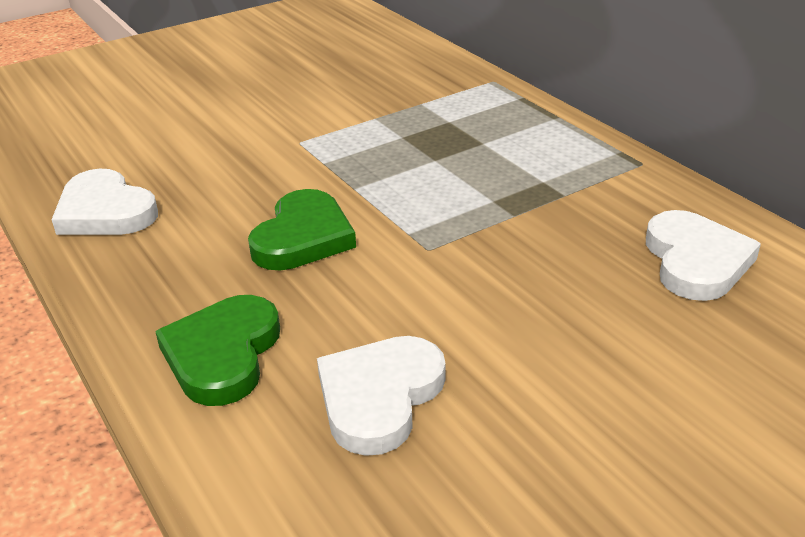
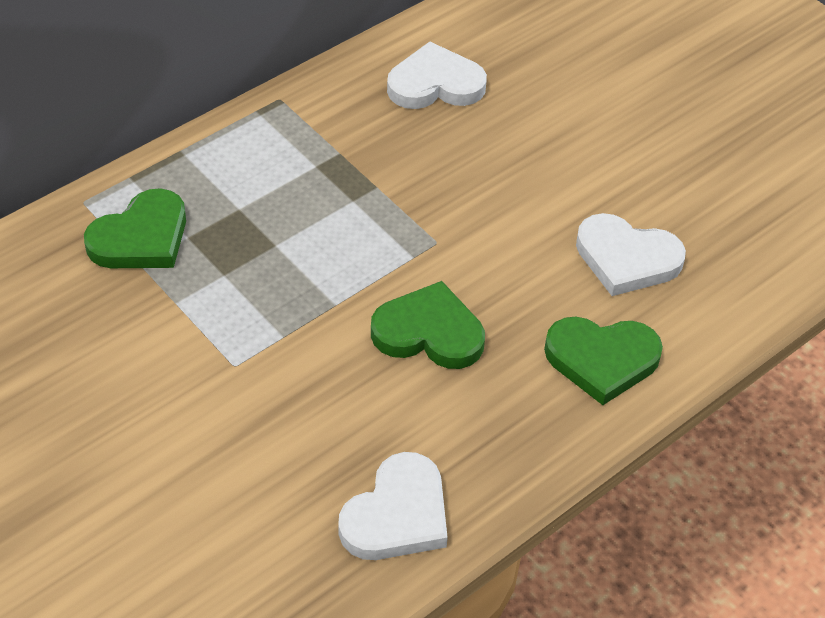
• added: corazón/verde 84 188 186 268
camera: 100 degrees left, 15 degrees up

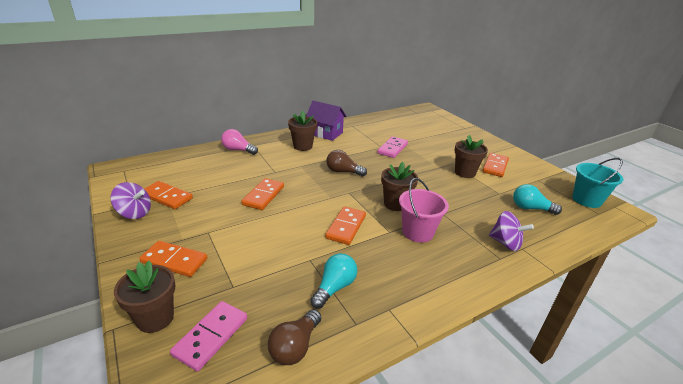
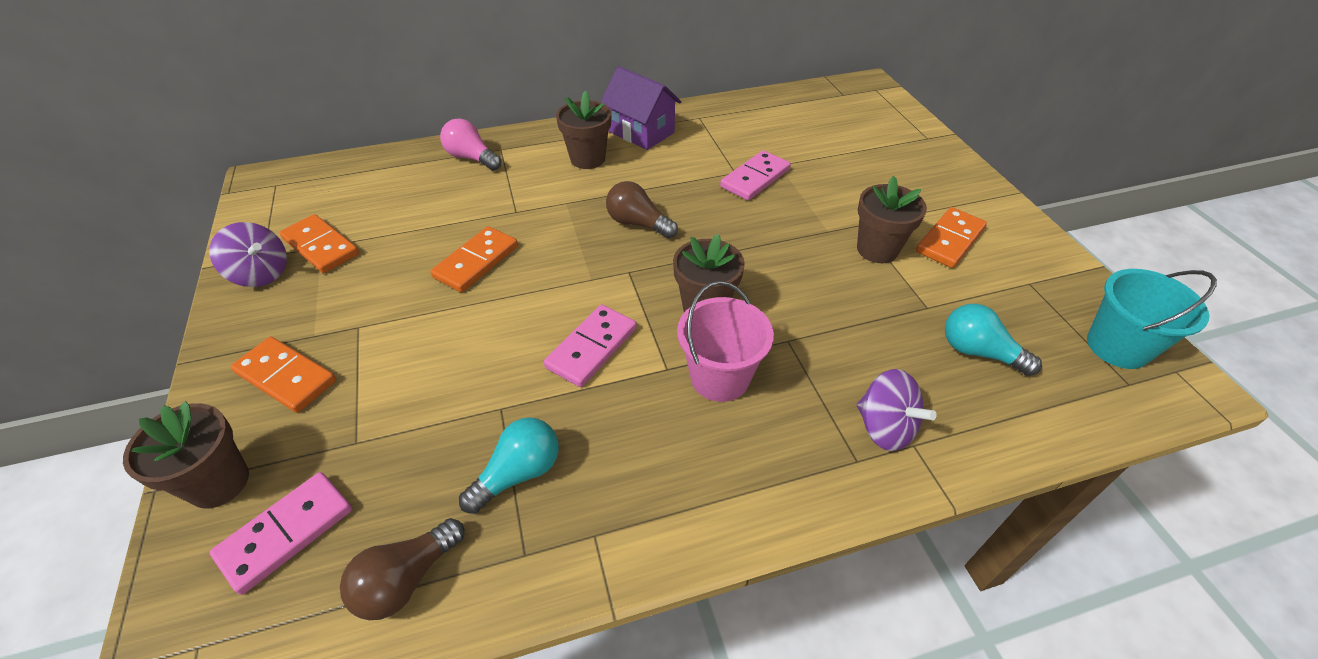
• recoloured: ficha de dominó/naranja 325 206 366 245 to ficha de dominó/rosa 544 305 637 387
camera: 15 degrees right, 15 degrees up

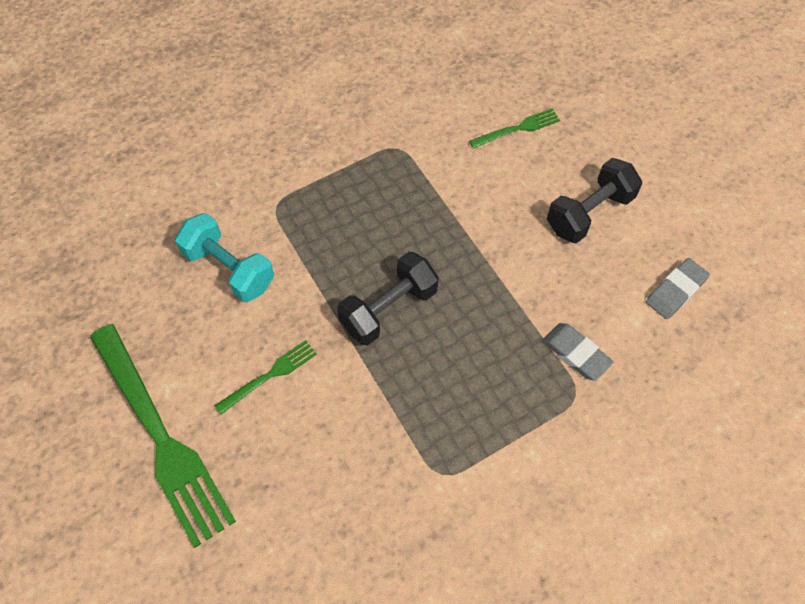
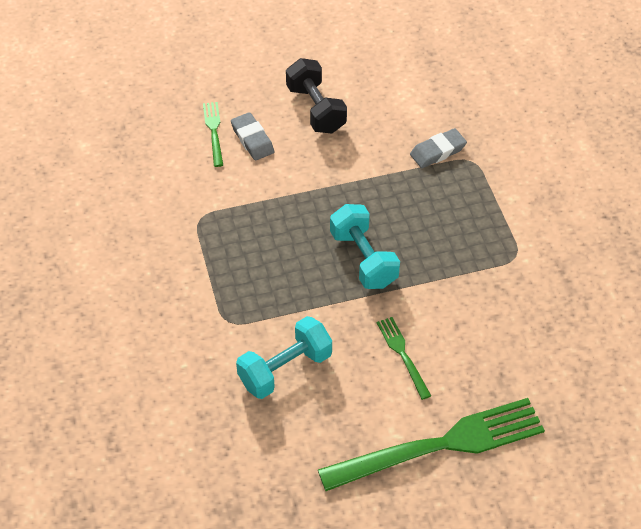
• recoloured: mancuerna/negro 337 252 439 345 to mancuerna/turquesa 330 204 400 289
• moved: goma de borrar/gris 646 258 710 319 to 231 112 274 160
camera: 75 degrees left, 10 degrees down

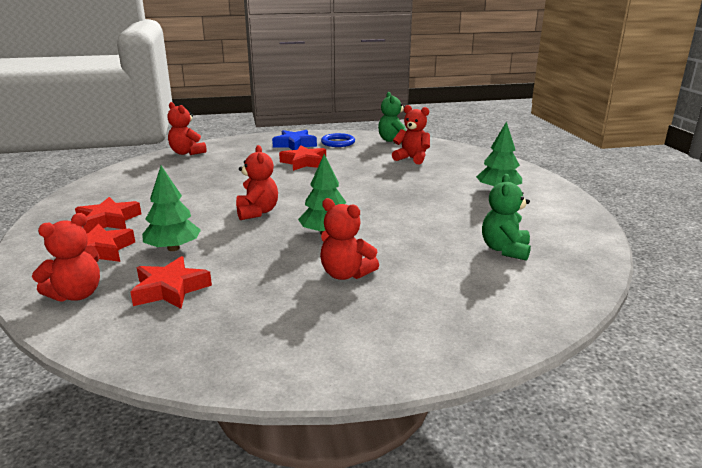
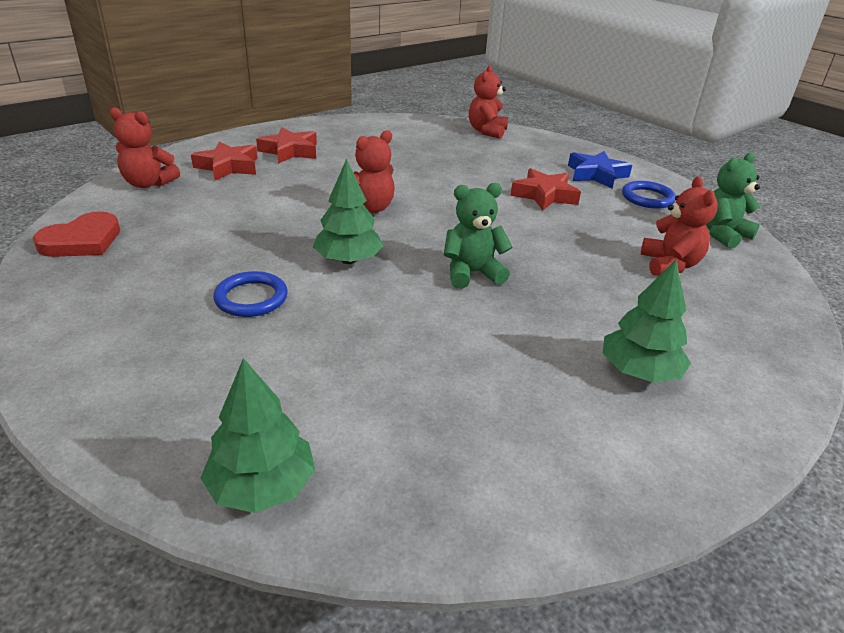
• removed: estrella/rojo 130 256 212 309
• moved: árbol/verde 142 166 201 251 to 201 358 315 513
• replaced: osito/rojo 320 198 379 280 to anillo/azul 213 271 288 317
• moved: osito/verde 482 174 531 261 to 443 183 512 289
• added: corazón/rojo 33 211 120 257
camera: 60 degrees right, 10 degrees up

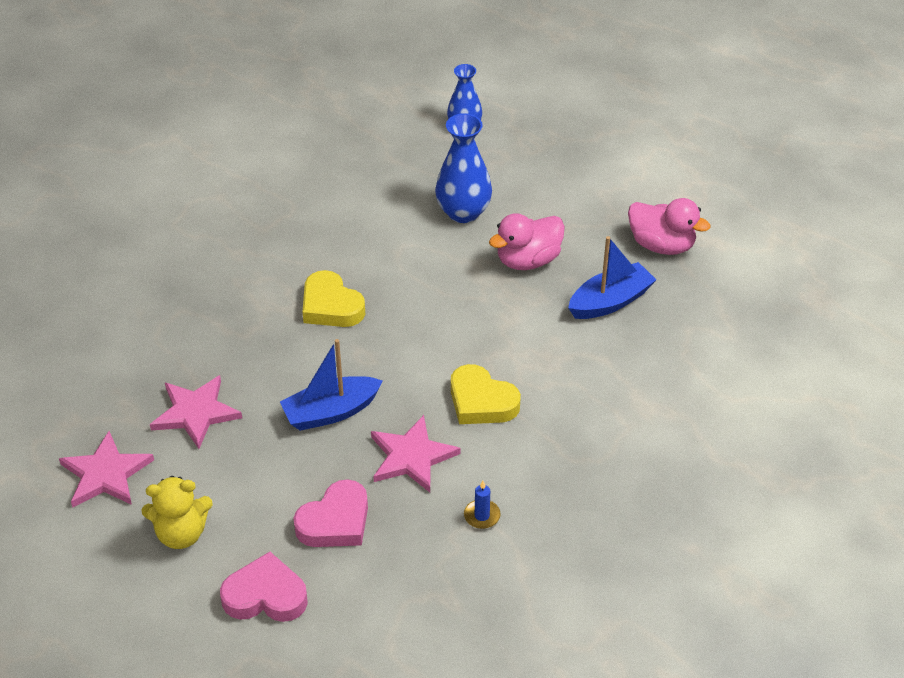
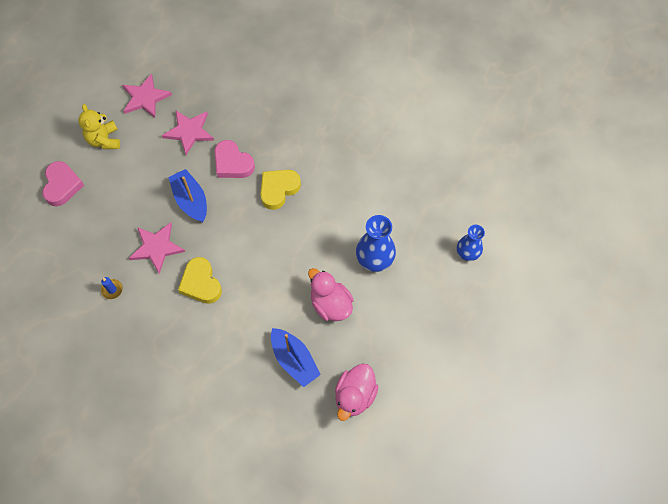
• moved: corazón/rosa 293 479 368 547 to 215 140 255 178
• turned: corazón/amarillo 451 364 521 424 = 178 257 222 304 60 degrees counterclockwise
camera: 85 degrees right, 20 degrees up

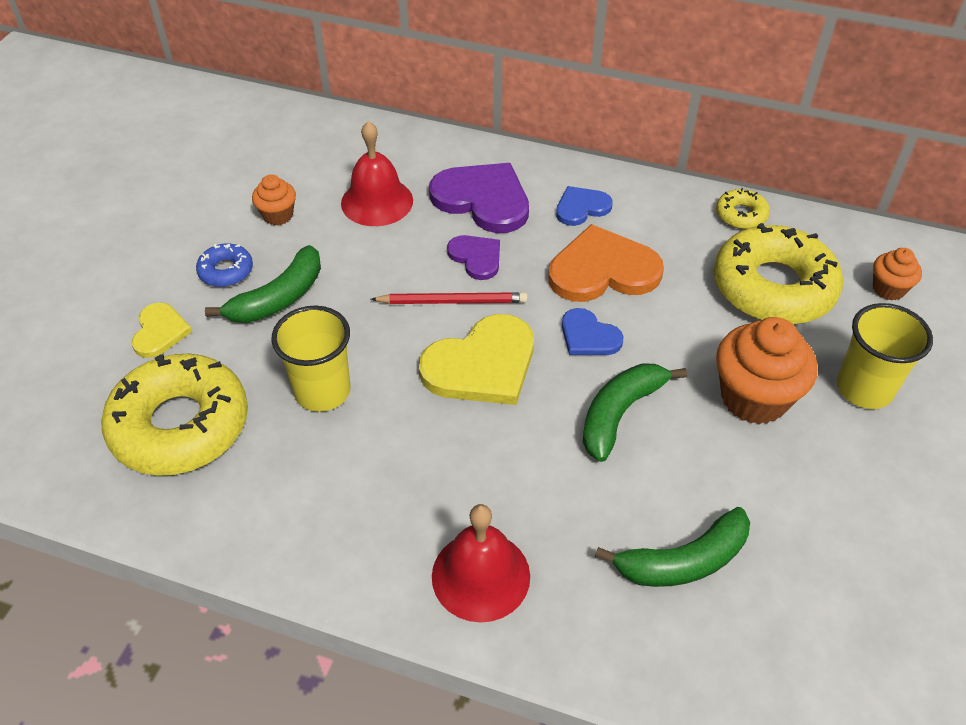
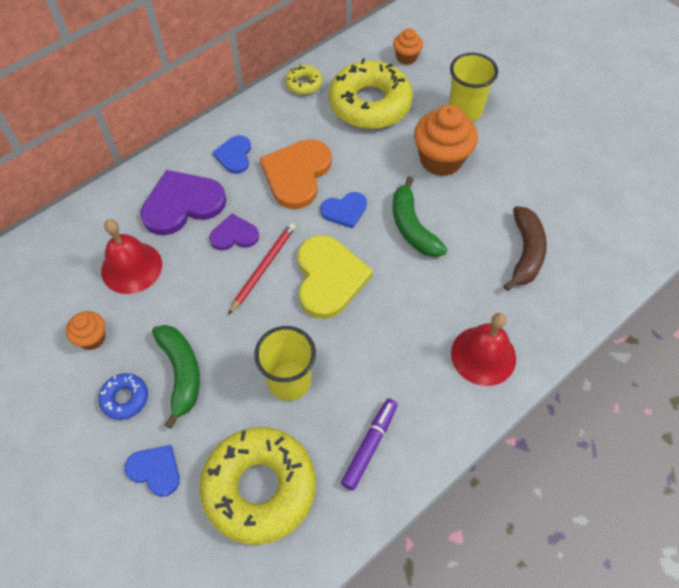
• recoloured: corazón/amarillo 132 302 192 358 to corazón/azul 125 445 180 497
• recoloured: plátano/verde 595 507 750 587 to plátano/marrón 503 206 547 291
• added: rotulador/morado 341 398 398 490
camera: 60 degrees left, 10 degrees up

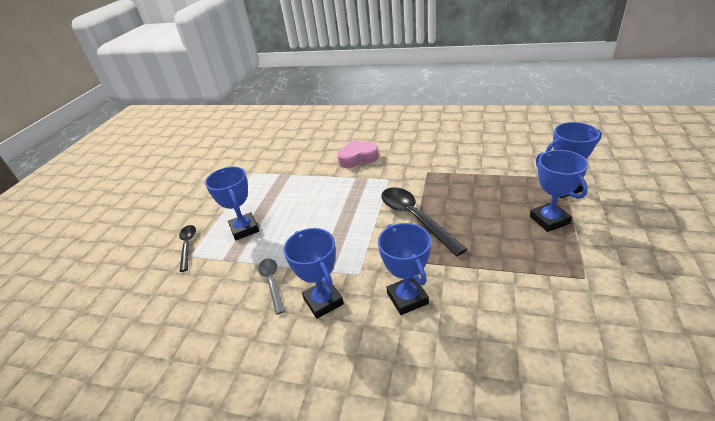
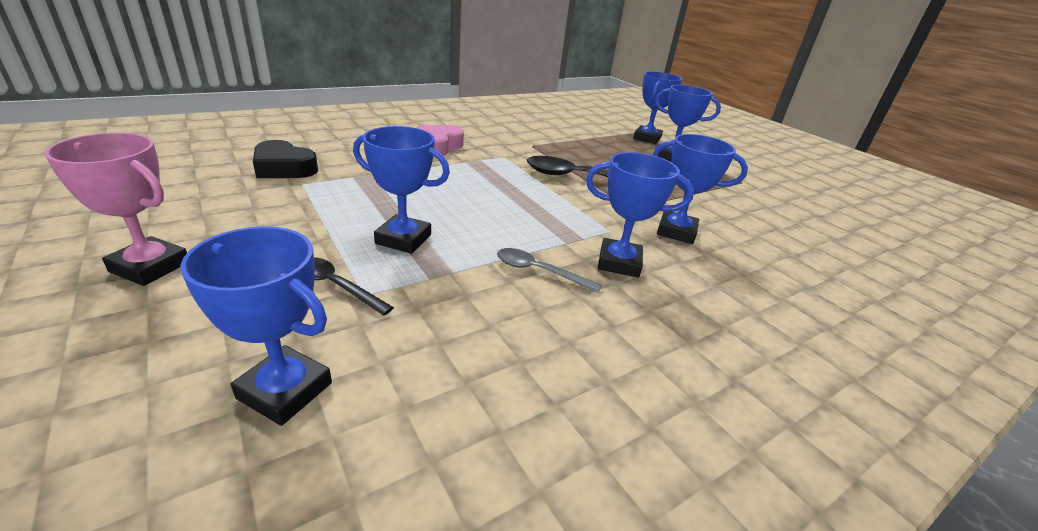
• added: trofeo/rosa 44 133 187 286
• added: trofeo/azul 180 226 332 426
• added: corazón/negro 253 140 318 178
camera: 55 degrees left, 5 degrees down

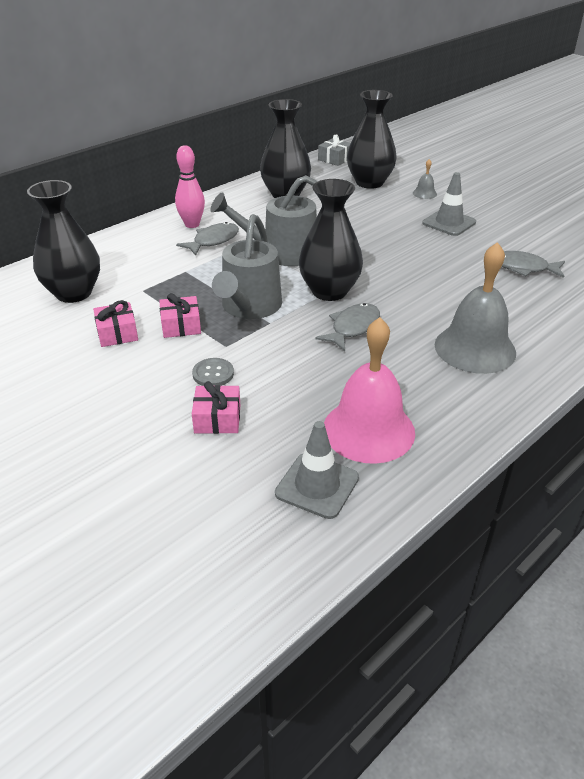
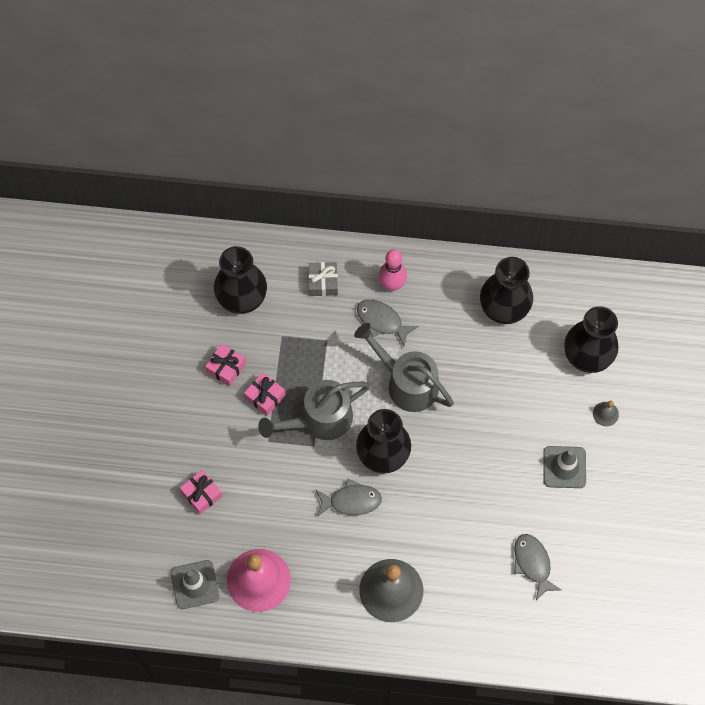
• turned: pez/gris 176 222 239 256 = 357 299 419 346 150 degrees counterclockwise
• removed: botón/gris 192 358 234 386
• moved: regalo/gris 318 134 351 166 to 309 262 338 296
camera: 50 degrees right, 30 degrees up

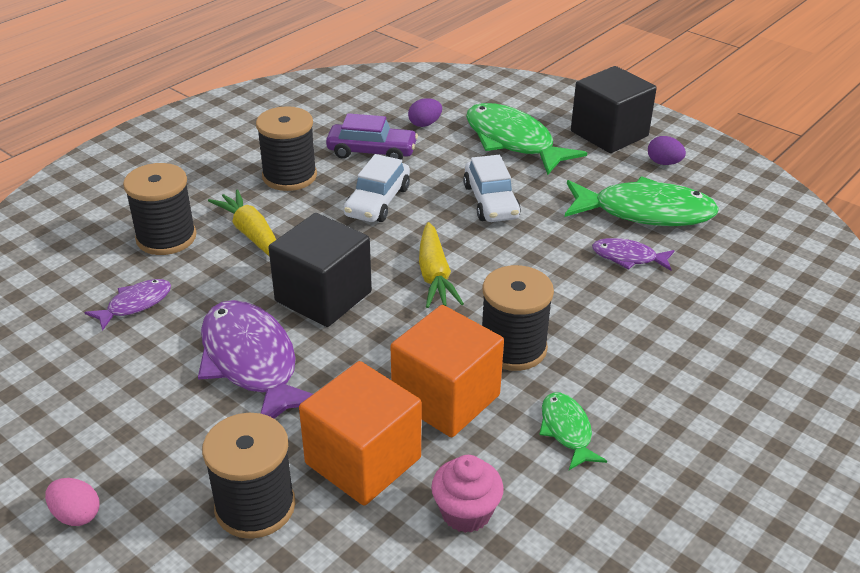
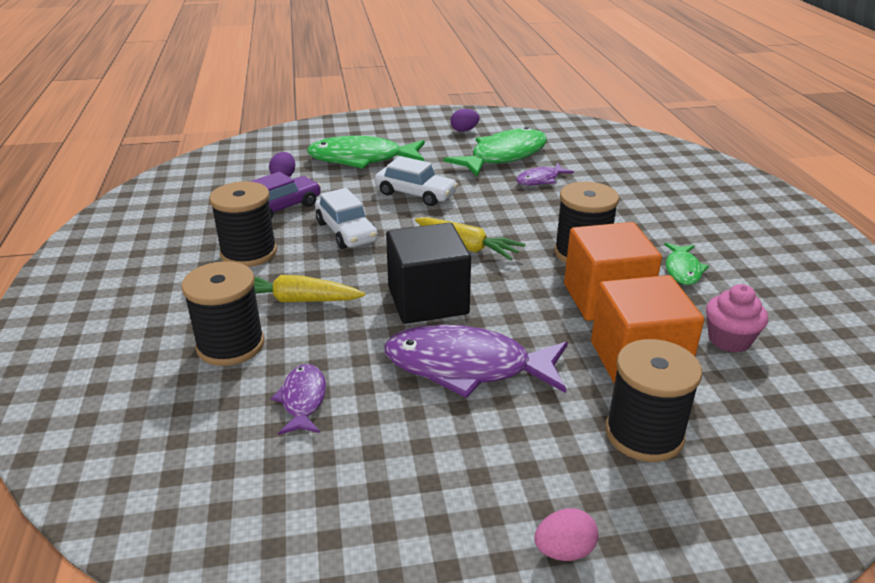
• turned: pez/verde 539 392 607 470 = 664 243 709 285 105 degrees counterclockwise
• removed: cubo/negro 571 66 657 153
camera: 50 degrees left, 5 degrees down

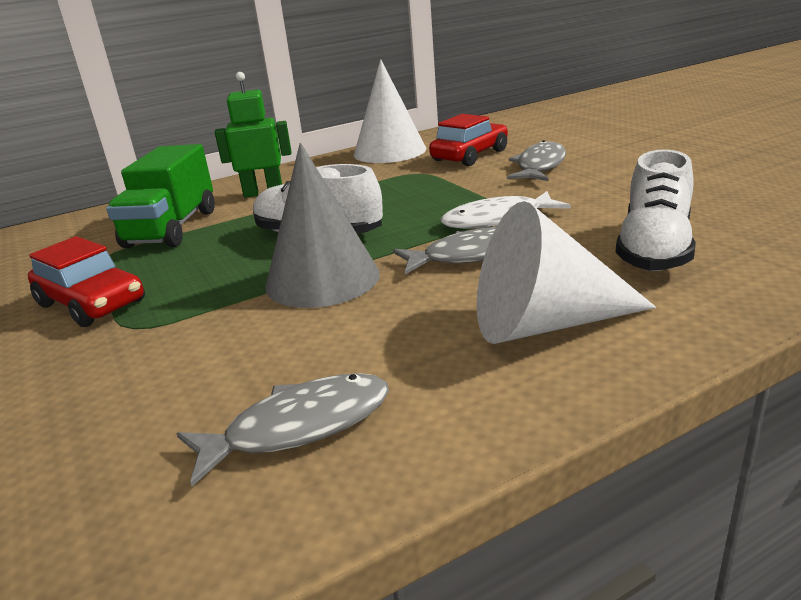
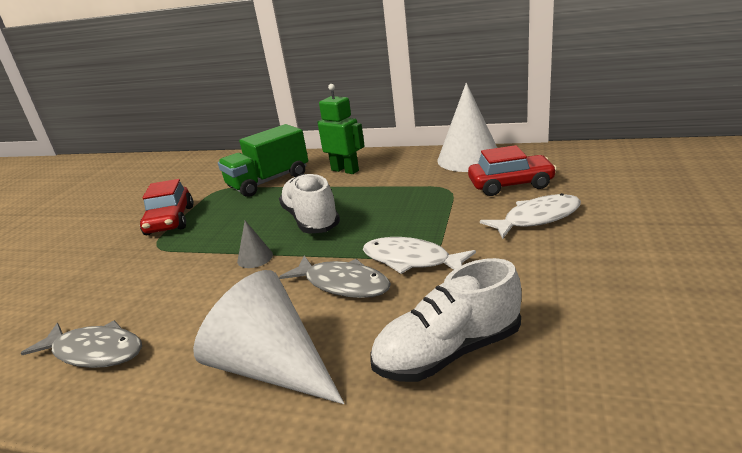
• resized: cono/gris 265 143 380 308 = 237 221 273 268 x0.44
• recoloured: pez/gris 507 140 566 181 to pez/blanco 480 193 581 239
camera: 45 degrees right, 0 degrees up

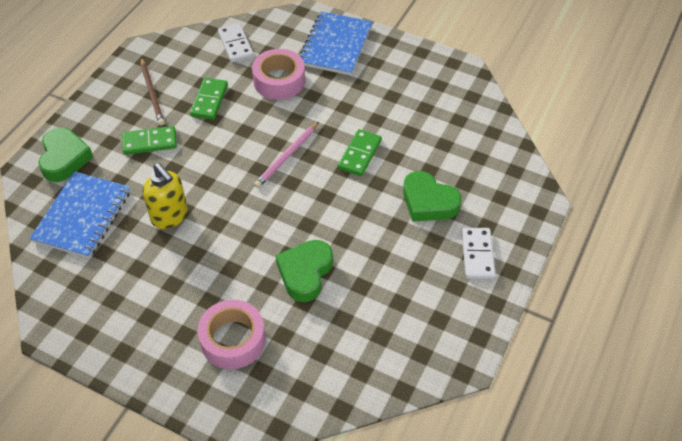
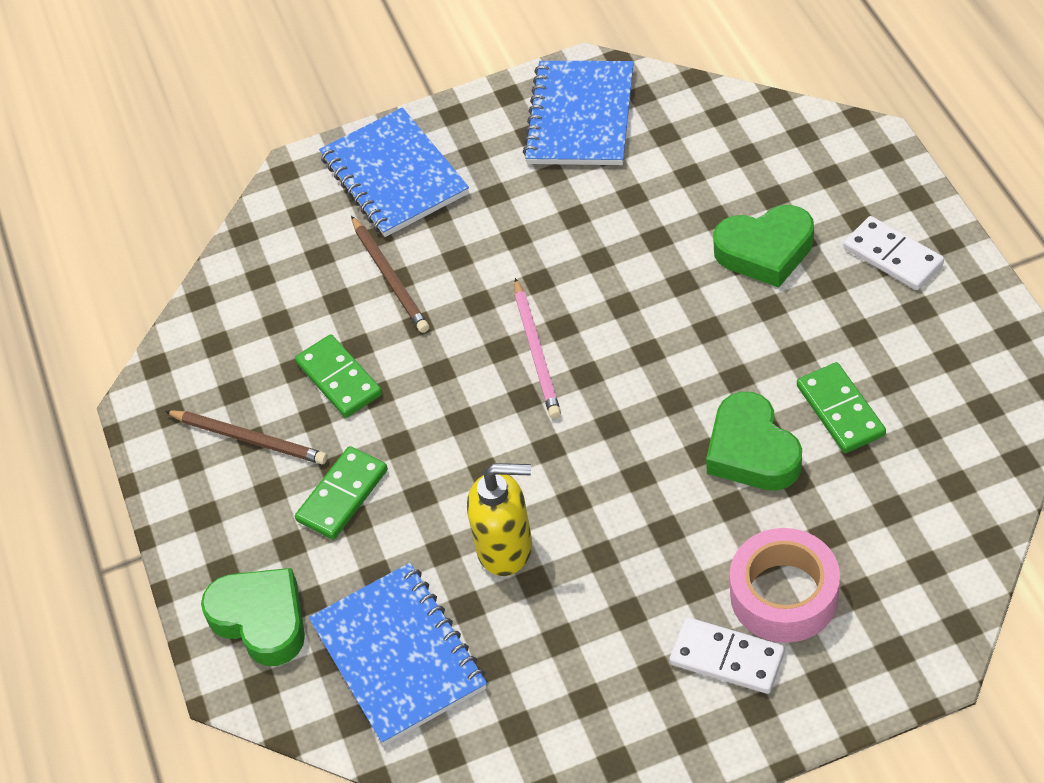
• moved: ficha de dominó/blanco 218 23 254 62 to 670 617 785 694
• replaced: cinta adhesiva/rosa 252 49 305 100 to lápiz/marrón 351 216 429 333
• moved: ficha de dominó/verde 338 129 382 176 to 797 362 886 453
• added: cuaderno/azul 523 61 634 165
camera: 40 degrees left, 0 degrees up

